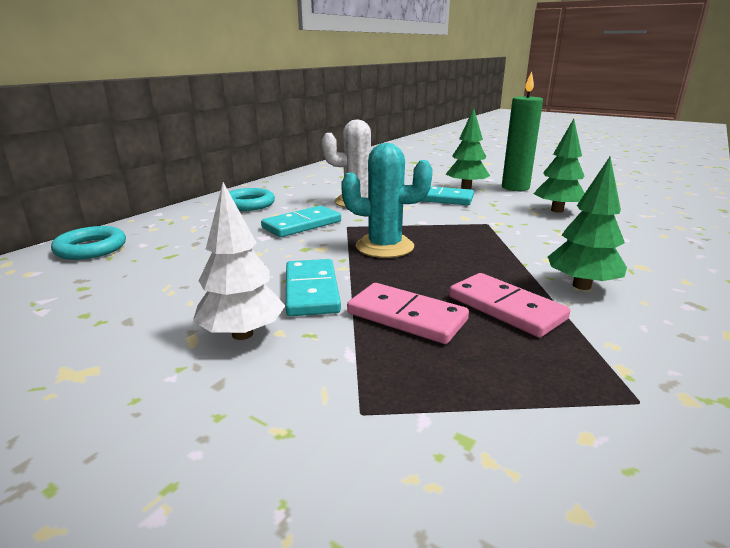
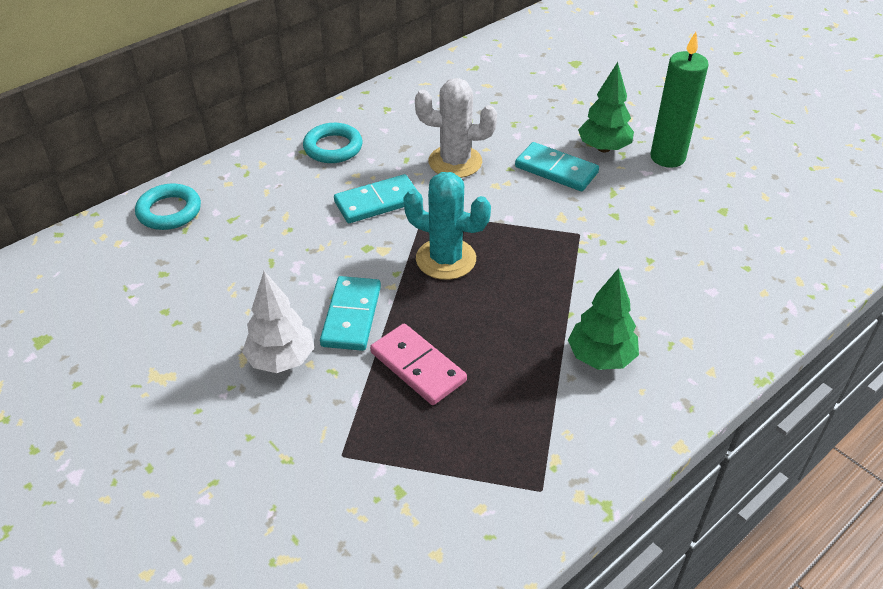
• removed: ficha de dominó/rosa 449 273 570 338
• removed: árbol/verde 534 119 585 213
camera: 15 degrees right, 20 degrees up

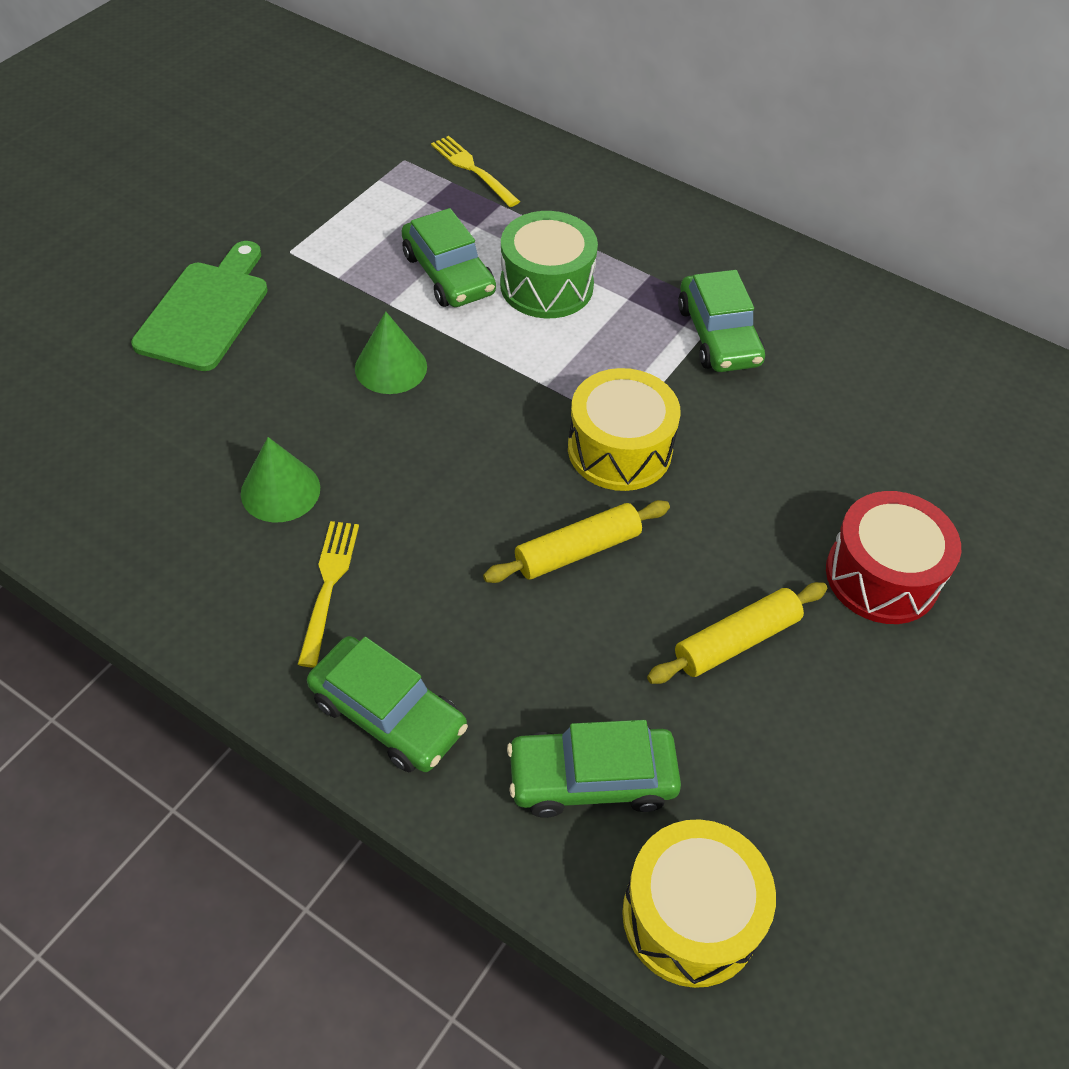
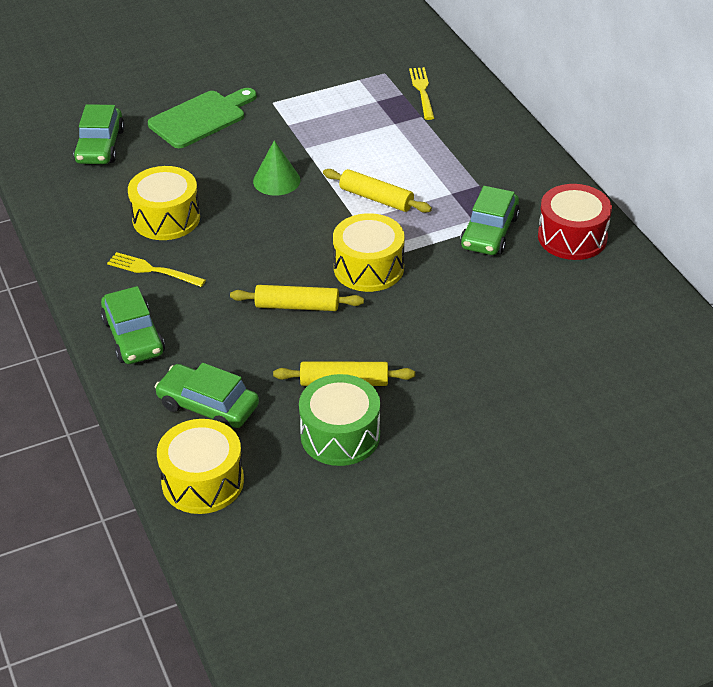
• replaced: cono/verde 241 437 320 522 to tambor/amarillo 128 166 200 240
• turned: tenedor/amarillo 297 521 359 667 = 107 252 206 287 105 degrees counterclockwise
• moved: coche/verde 402 208 496 307 to 73 104 125 164
• moved: tambor/verde 500 211 598 318 to 299 374 380 466
• moved: tambor/rojo 826 491 961 624 to 538 184 612 260
• added: rodillo/amarillo 323 169 432 213
camera: 35 degrees right, 10 degrees down

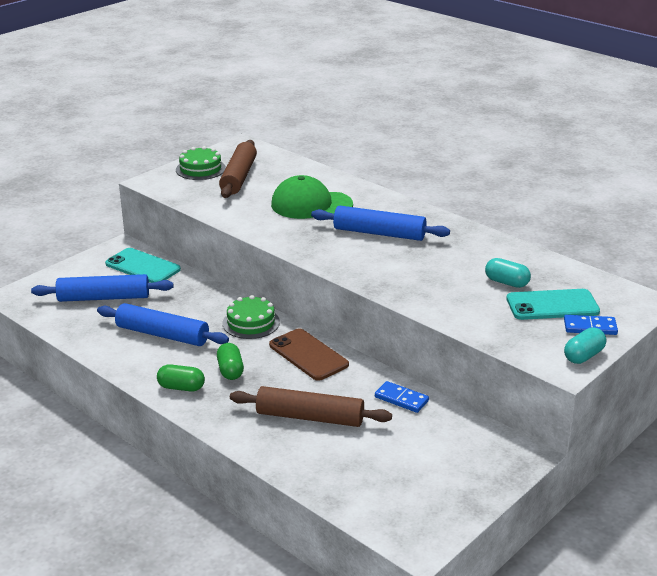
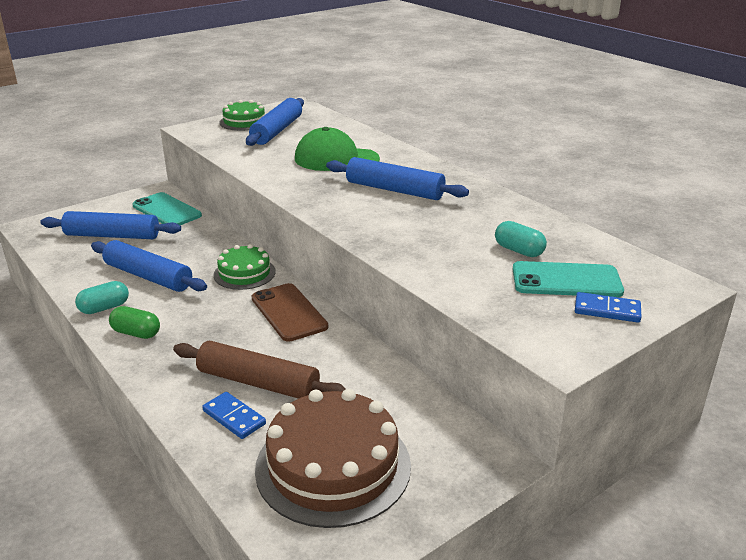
• removed: cápsula/verde 217 343 244 380
• recoloured: rodillo/marrón 219 140 257 198 to rodillo/azul 246 98 304 146
• moved: ficha de dominó/azul 375 381 429 413 to 202 392 266 439
• moved: cápsula/turquesa 564 327 606 364 to 75 281 129 314
• added: tarta/marrón 255 389 411 528
camera: 10 degrees right, 0 degrees up

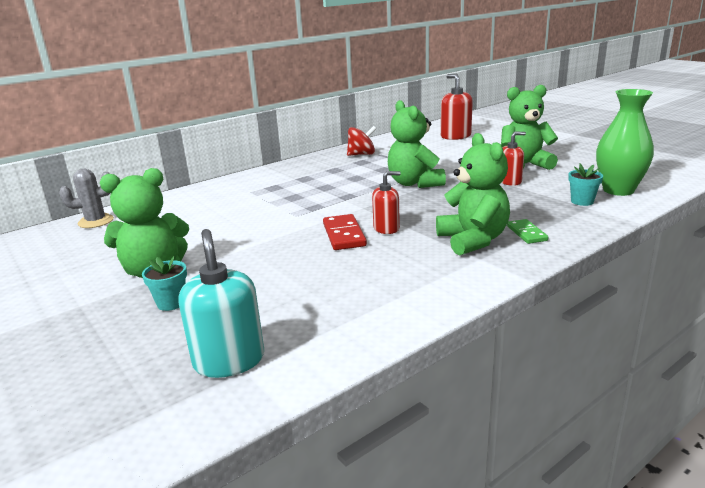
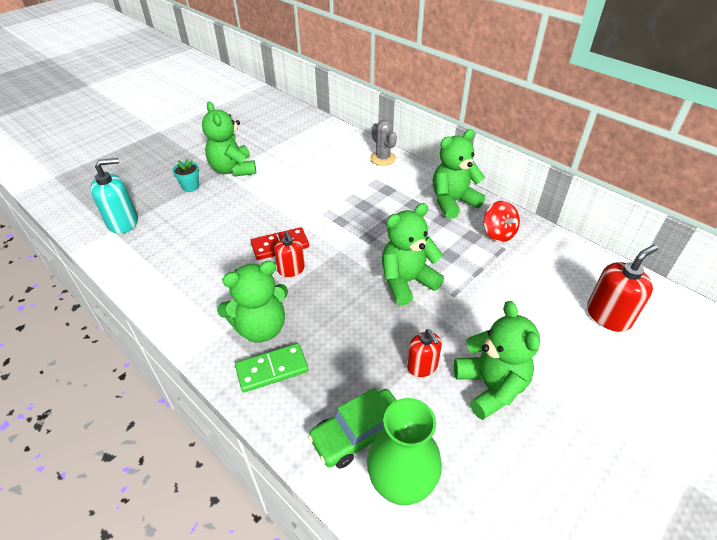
• moved: cactus/gris 59 169 114 228 to 370 120 397 166
• resized: ficha de dominó/verde 507 219 548 244 = 235 343 308 393 x1.52
• replaced: maceta/turquesa 568 164 603 206 to coche/verde 308 388 397 468
• added: osito/verde 433 129 485 219
camera: 80 degrees right, 20 degrees up

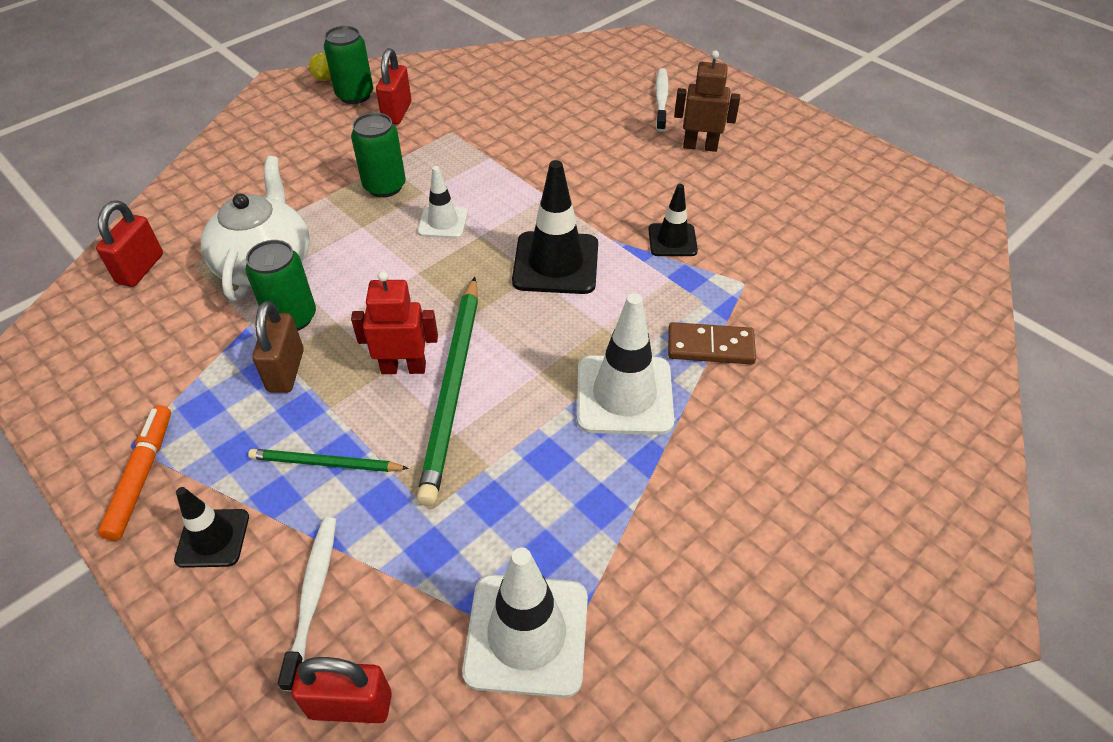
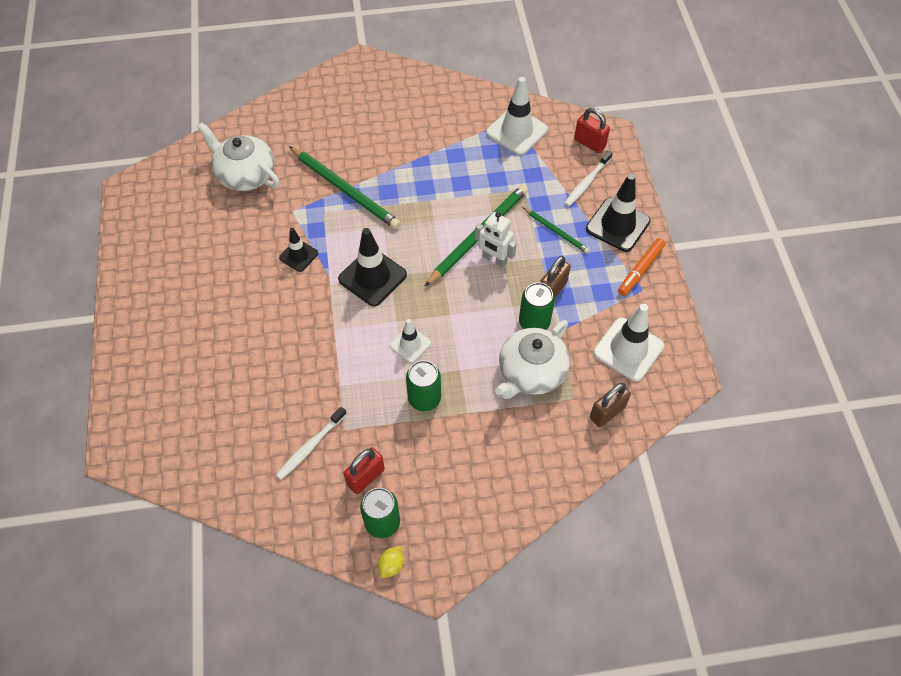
• recoloured: candado/rojo 96 201 163 287 to candado/marrón 590 383 631 427
• resized: cono de tráfico/negro 174 487 249 568 = 586 174 651 252 x1.73
• recoloured: robot/rojo 351 271 438 374 to robot/blanco 475 212 516 268
• moved: cono de tráfico/blanco 577 293 674 435 to 593 304 664 382
• moved: cepillo de dientes/blanco 655 68 669 132 to 276 407 347 480
• replaced: ficha de dominó/marrón 668 322 756 365 to lápiz/verde 289 146 401 229
• removed: robot/marrón 674 50 740 152
• added: tetera/blanco 197 123 280 191
camera: 145 degrees left, 10 degrees up

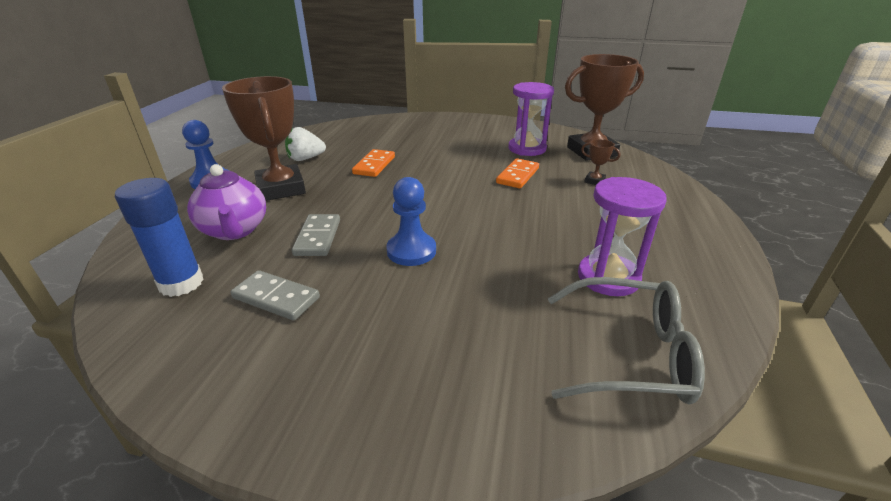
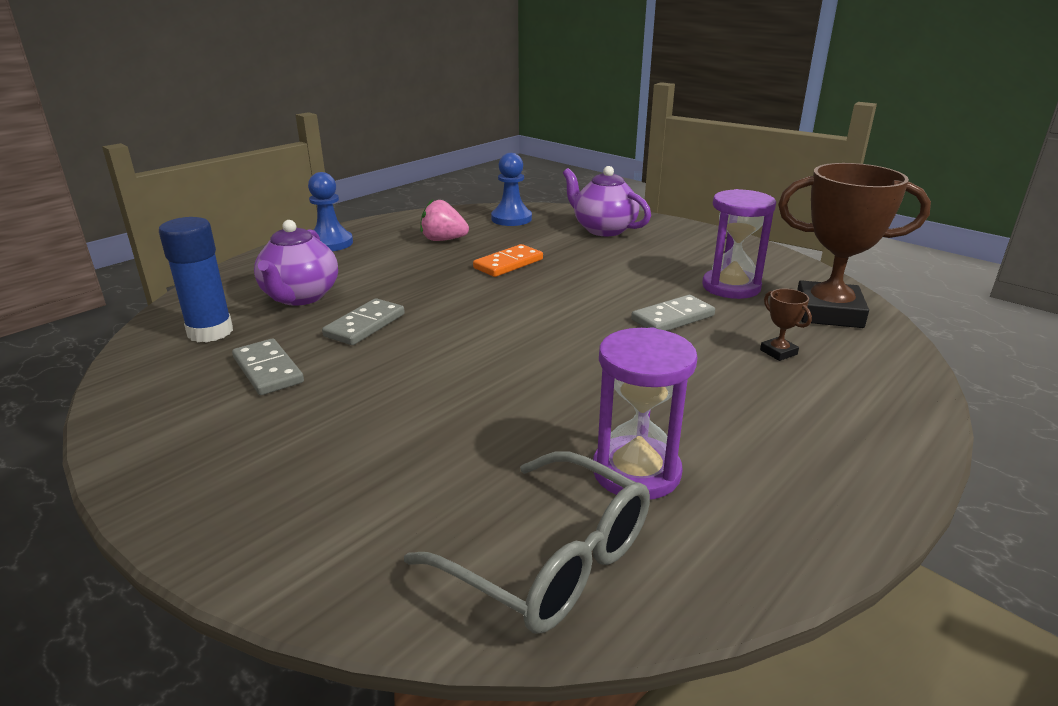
• removed: trofeo/marrón 222 76 306 201
• recoloured: fresa/blanco 285 127 326 161 to fresa/rosa 420 199 469 241
• moved: peón/azul 386 177 436 266 to 491 153 532 226
• recoloured: ficha de dominó/naranja 496 158 539 189 to ficha de dominó/gris 631 295 715 331
• added: tetera/morado 563 166 651 236
camera: 30 degrees right, 5 degrees down

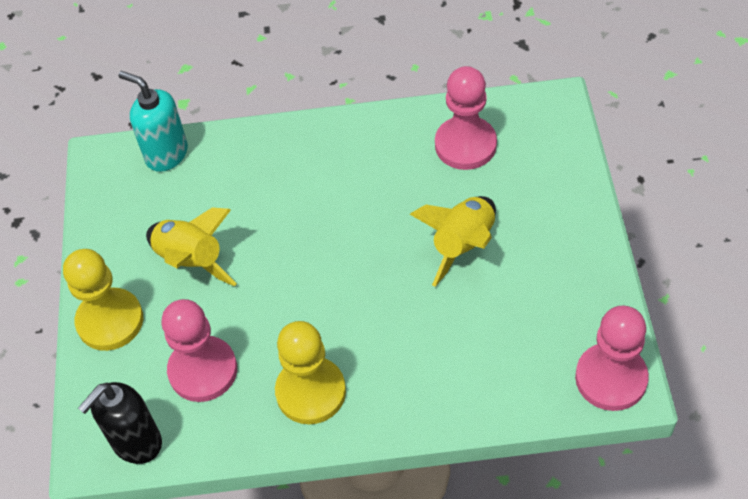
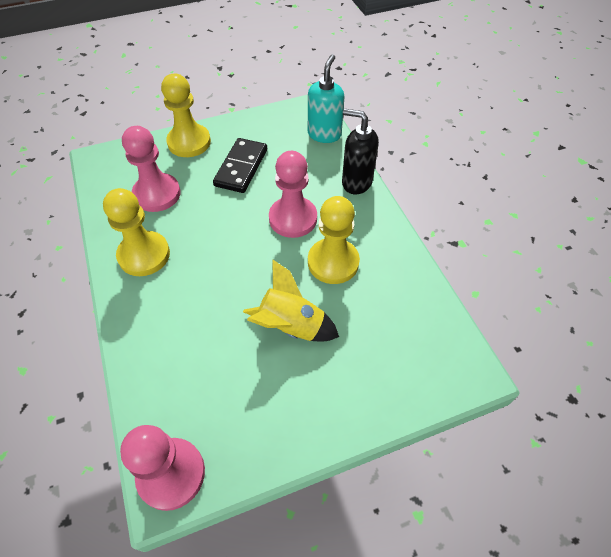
• moved: dispensador de jabón/negro 78 382 162 464 to 342 109 379 194
• replaced: cohete/amarillo 146 207 237 287 to ficha de dominó/negro 213 138 267 193
• moved: peón/rosa 435 66 497 170 to 269 151 317 238
• added: peón/amarillo 308 196 360 284
camera: 70 degrees right, 0 degrees up

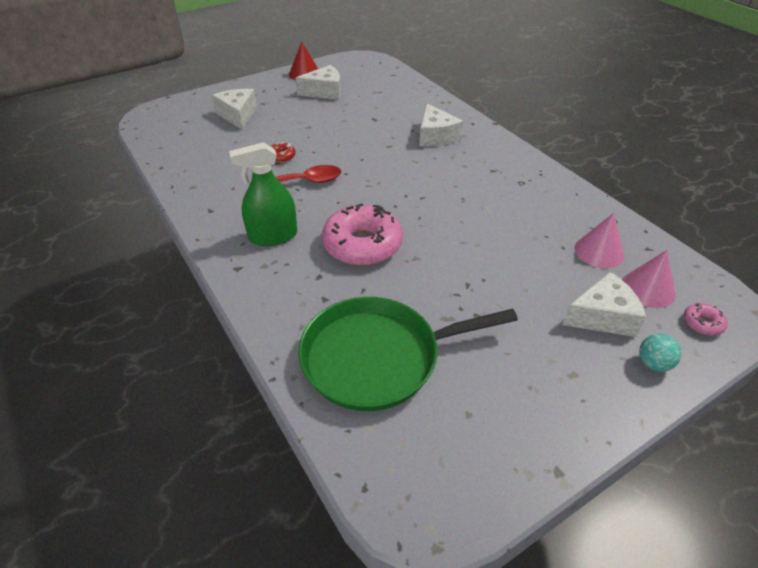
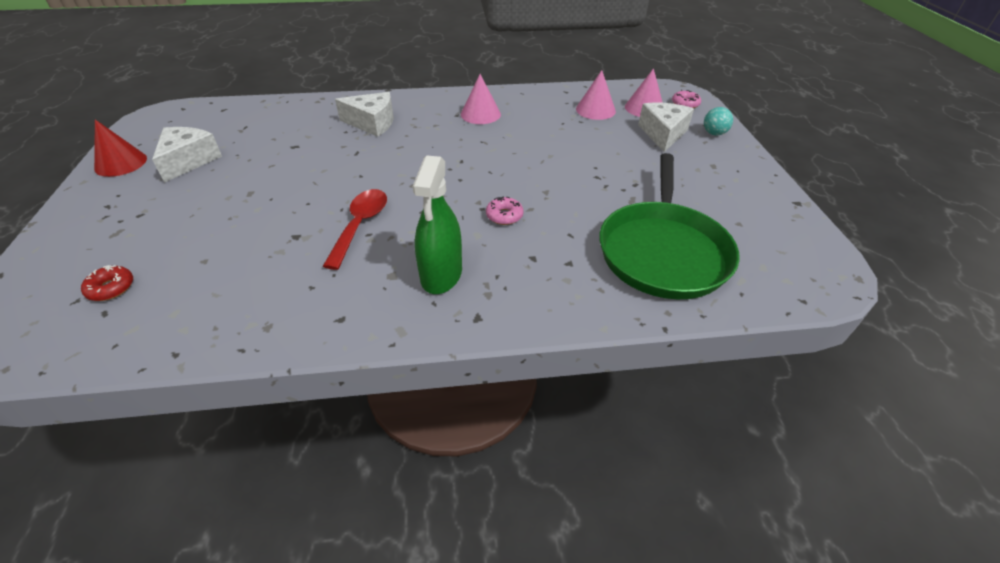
• removed: queso/blanco 212 89 257 130
• moved: rosquilla/rojo 270 142 296 163 to 81 265 133 301
• resized: rosquilla/rosa 322 203 403 266 = 486 196 524 225 x0.43
• added: cono/rosa 461 74 501 124
camera: 65 degrees left, 0 degrees up

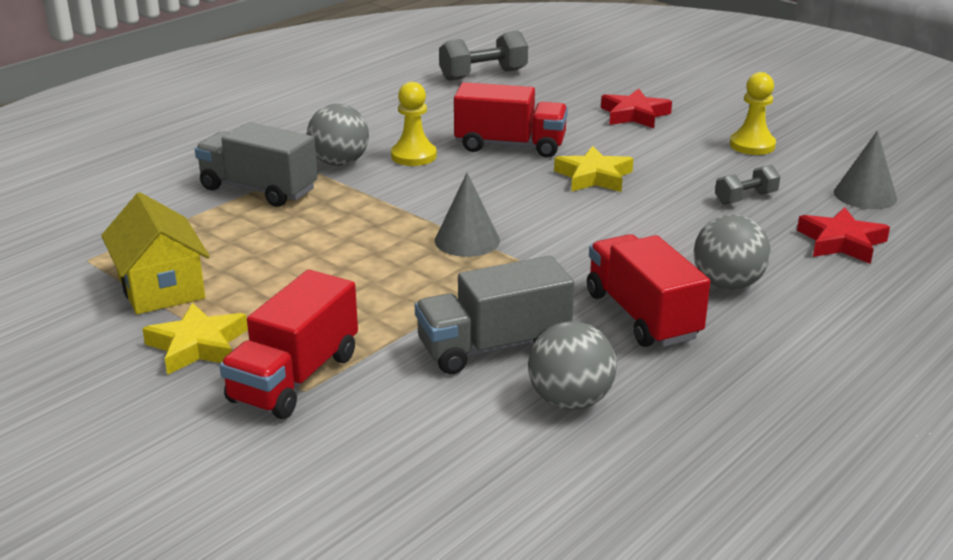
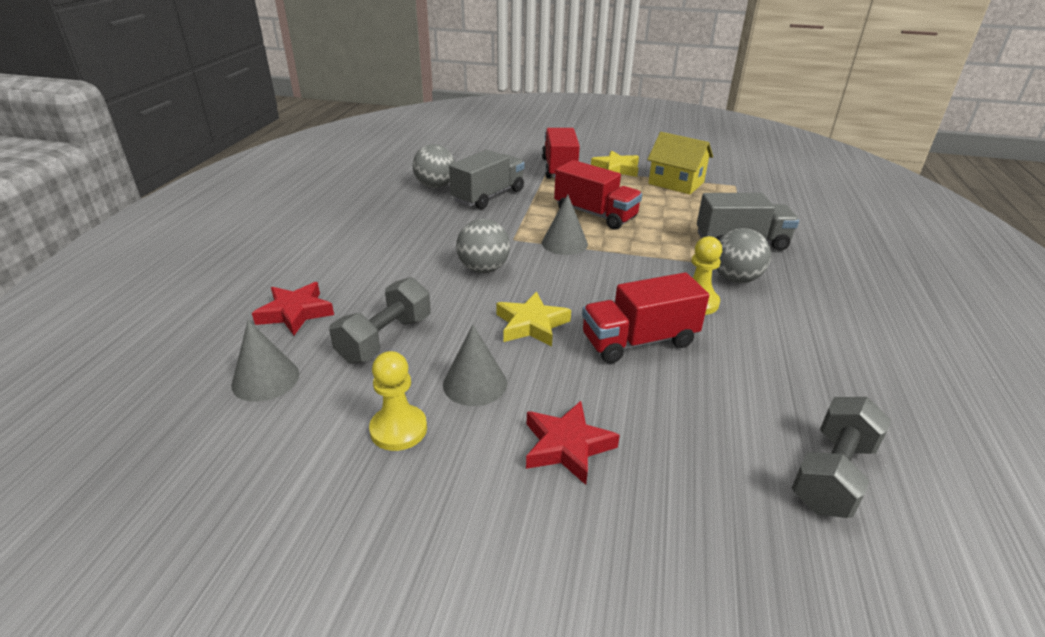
• moved: camión/rojo 587 234 710 347 to 554 160 642 230
• moved: pelota/gris 694 215 771 290 to 456 219 510 273
• resized: mancuerna/gris 715 165 780 205 = 329 277 431 364 x1.68
• added: cono/gris 443 324 507 406
camera: 150 degrees right, 5 degrees up

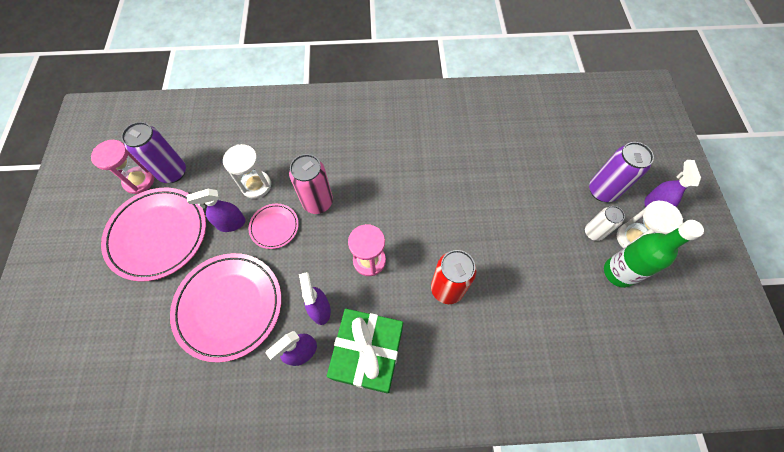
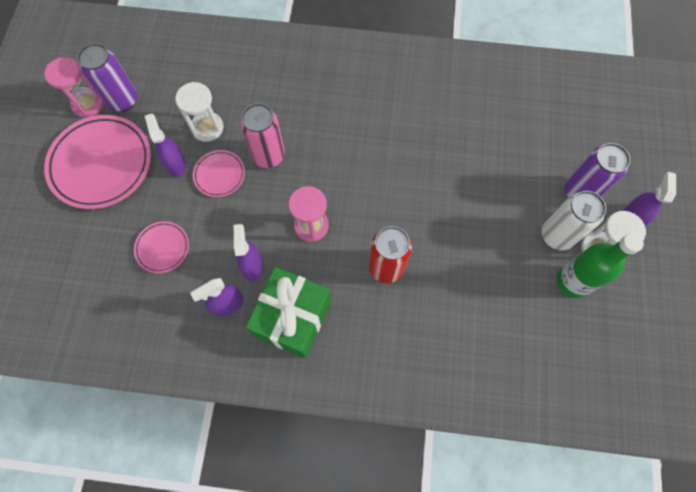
• resized: plato/rosa 170 253 281 362 = 134 221 189 273 x0.50
• turned: pulverizador/morado 187 189 246 232 = 145 114 186 177 75 degrees clockwise
• resized: lata/blanco 585 206 625 241 = 542 191 606 250 x1.58
camera: 10 degrees right, 5 degrees up

